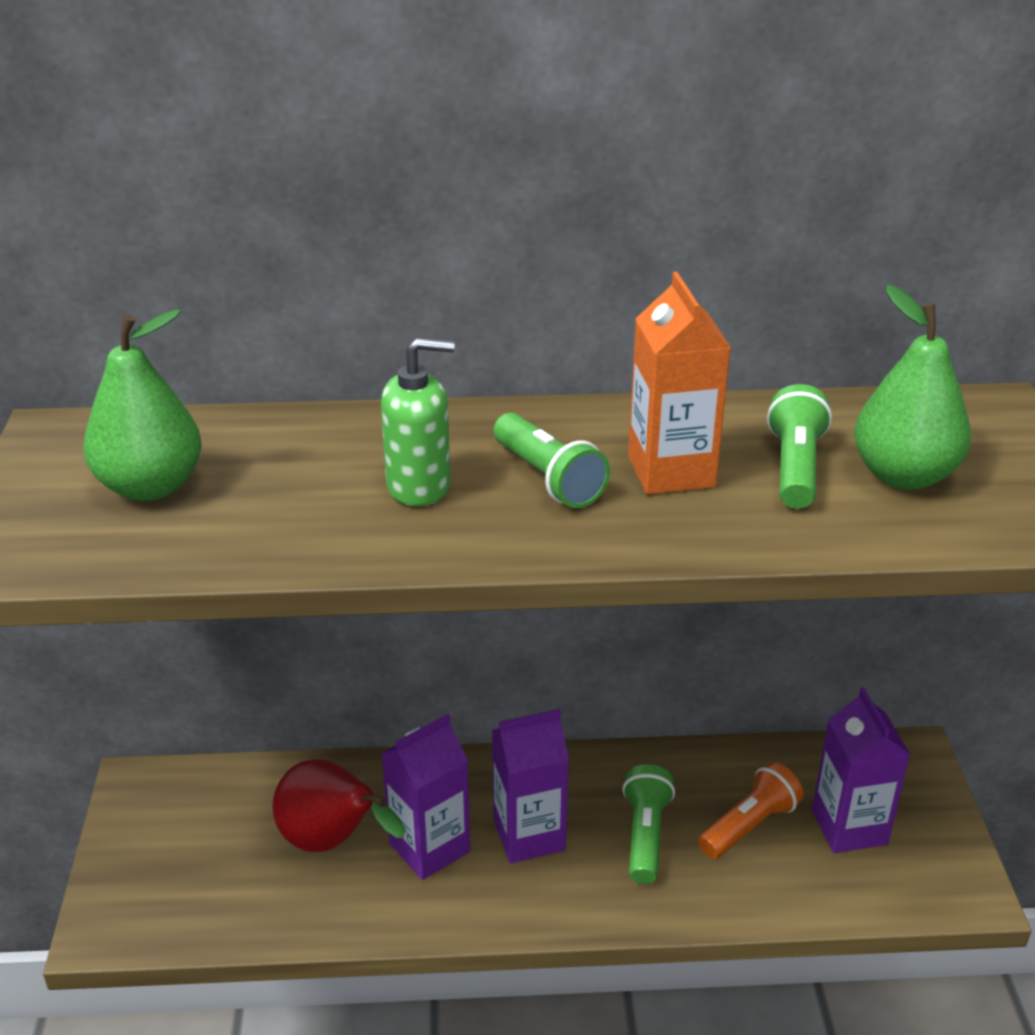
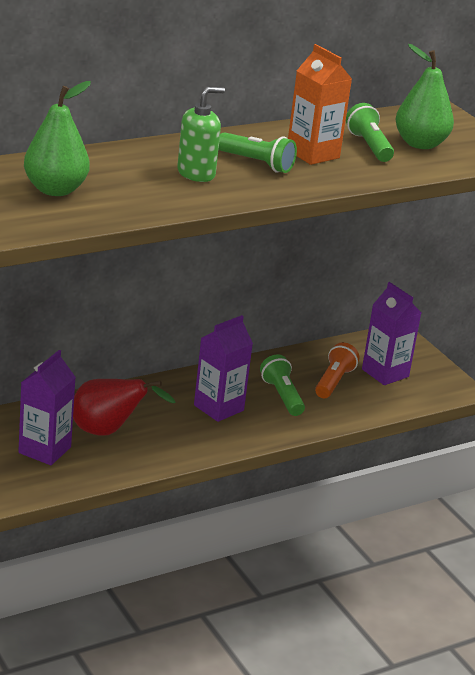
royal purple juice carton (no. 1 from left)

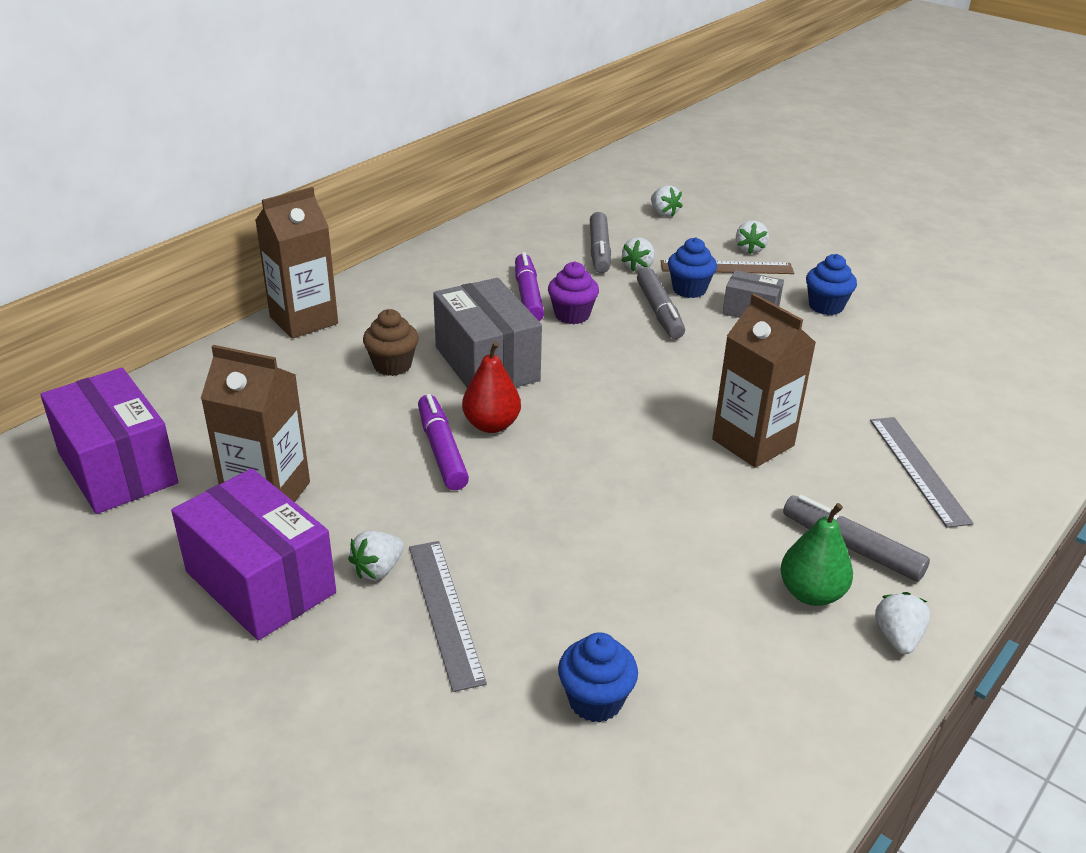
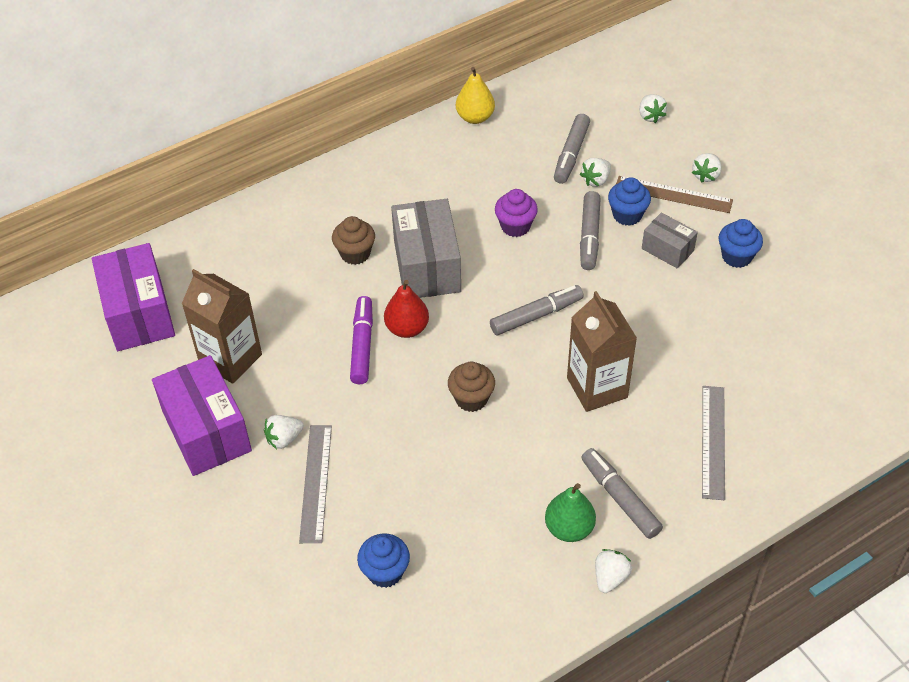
russet fairy cake (no. 2 from left)
bright yellow pear
grey marker pen (no. 1 from left)
russet juice carton (no. 2 from left in the first image)
royal purple marker pen (no. 2 from left in the first image)

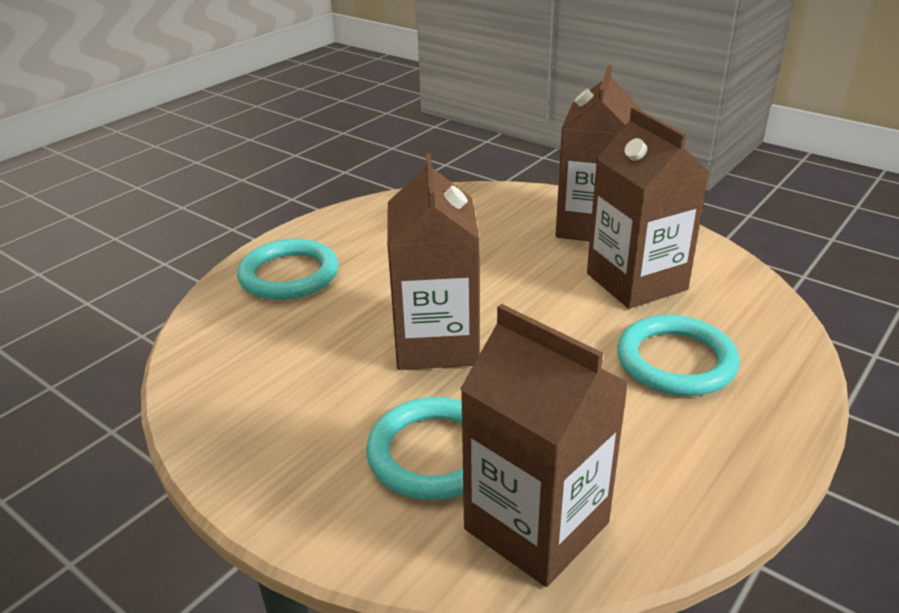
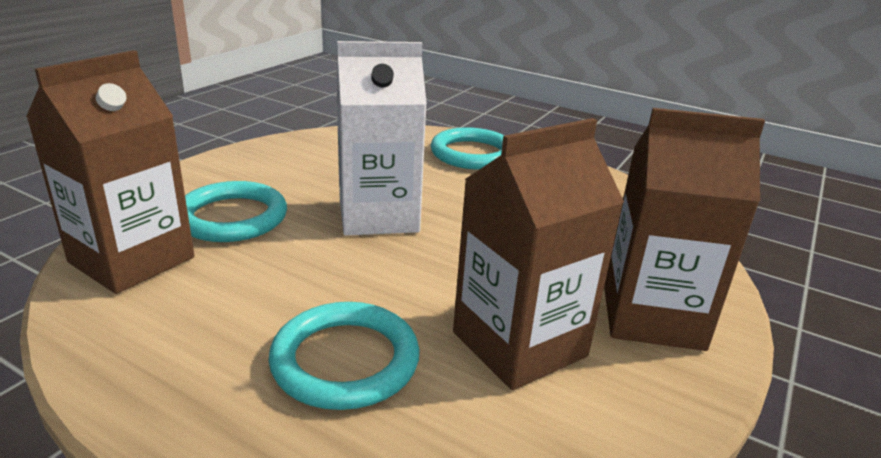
pure white juice carton

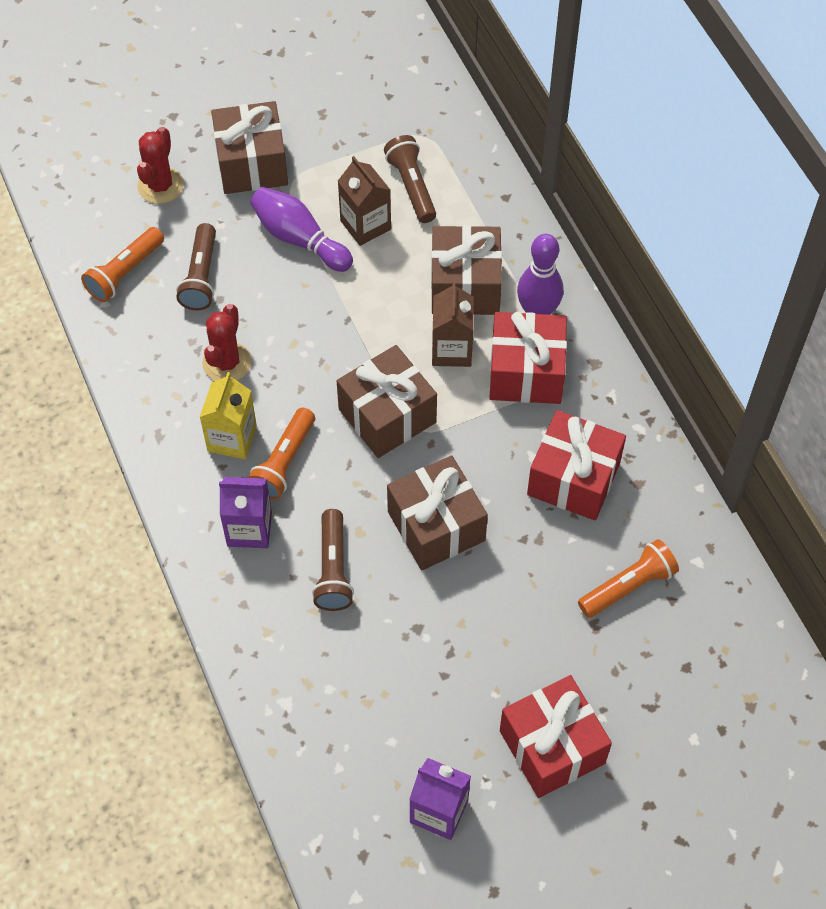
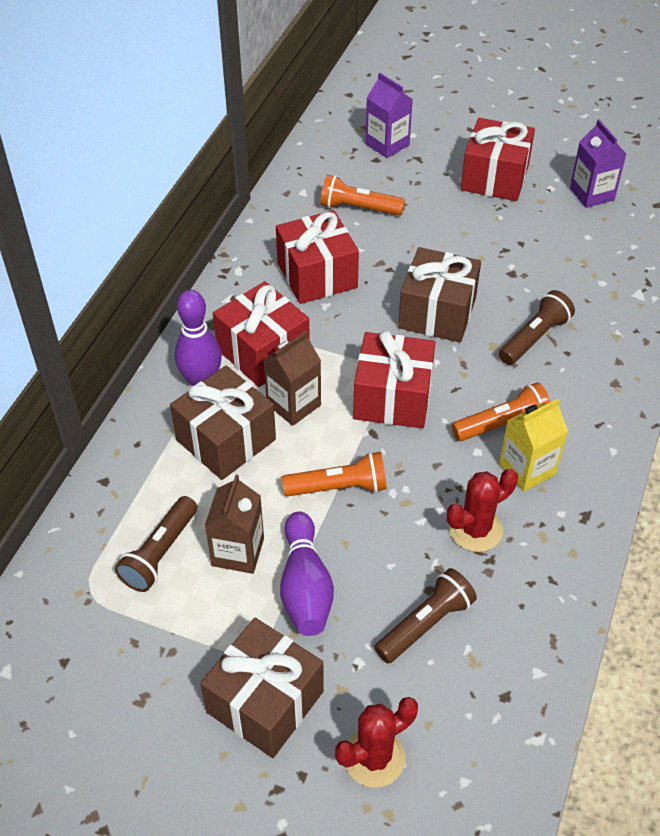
orange-coloured torch (no. 1 from left)
scarlet present (no. 3 from left)
royal purple juice carton (no. 1 from left)

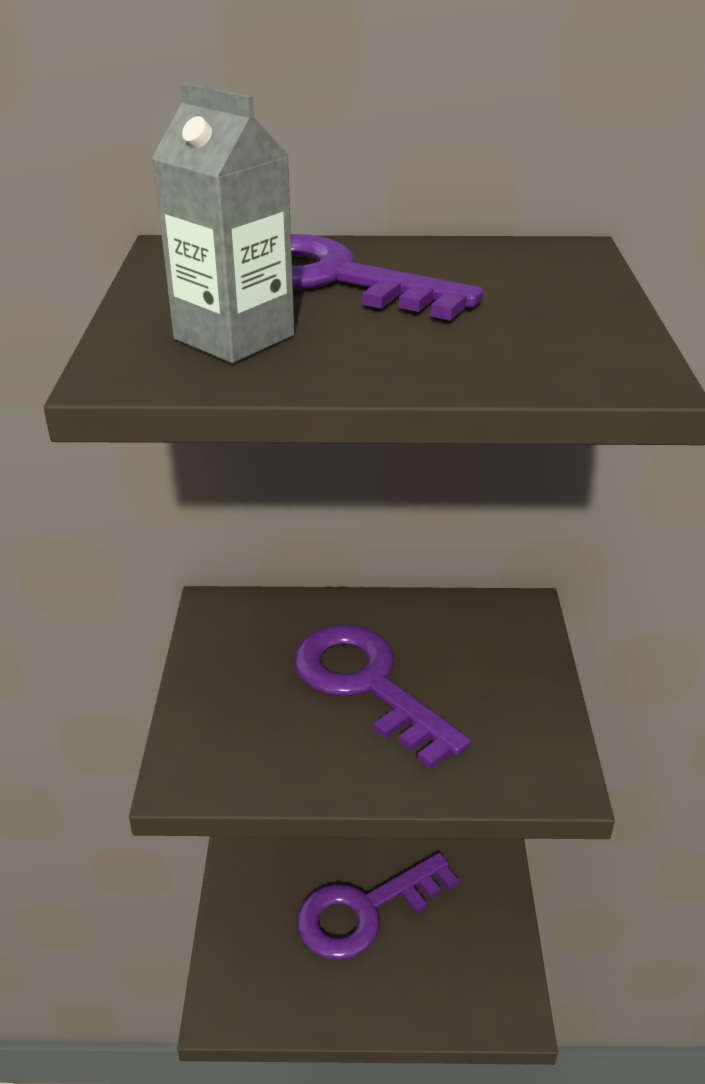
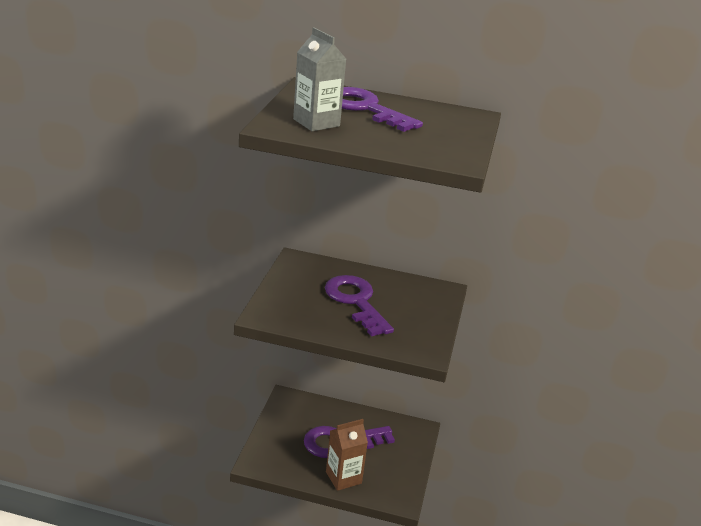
russet juice carton

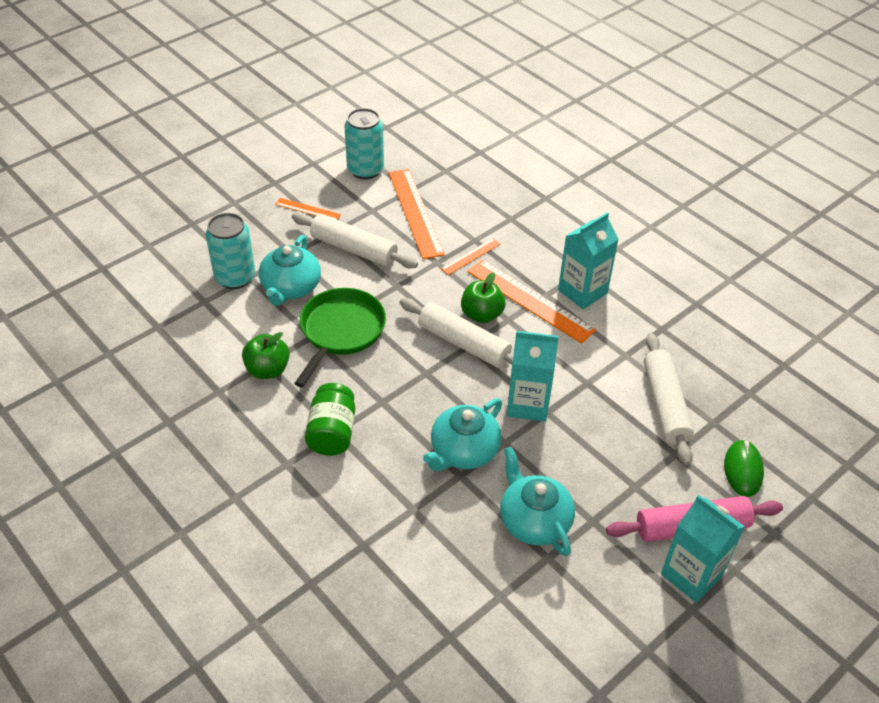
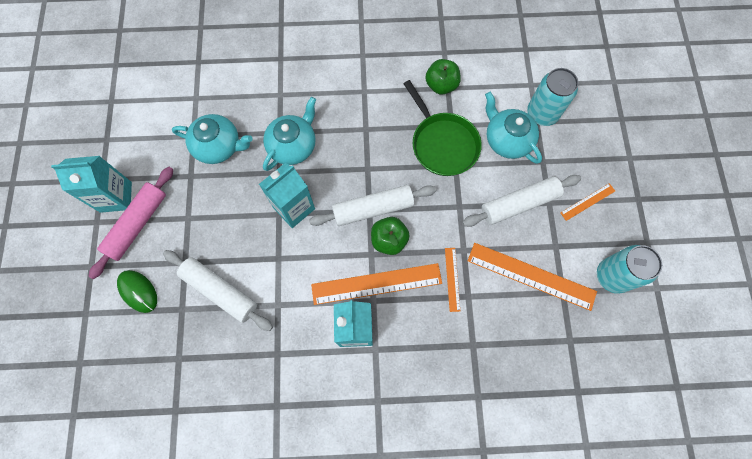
aqua china teapot (no. 2 from left)
green jar

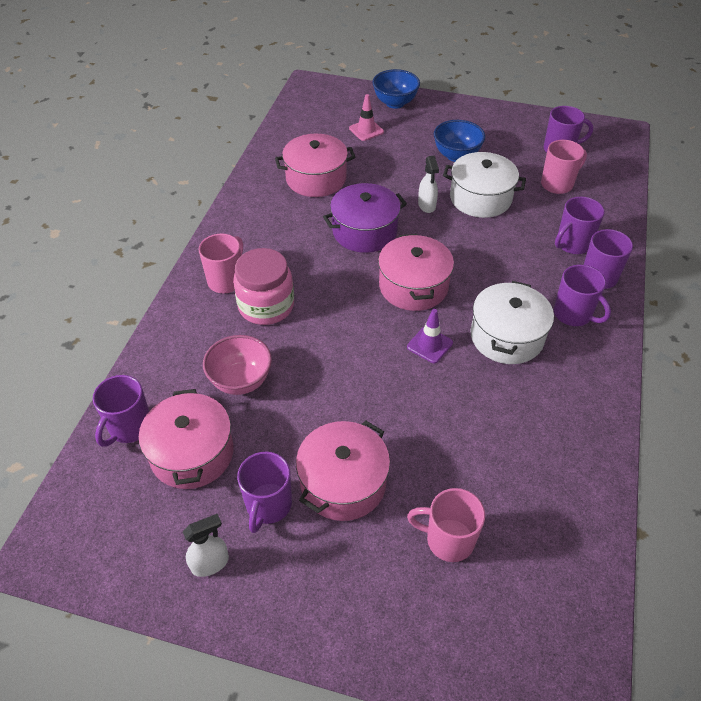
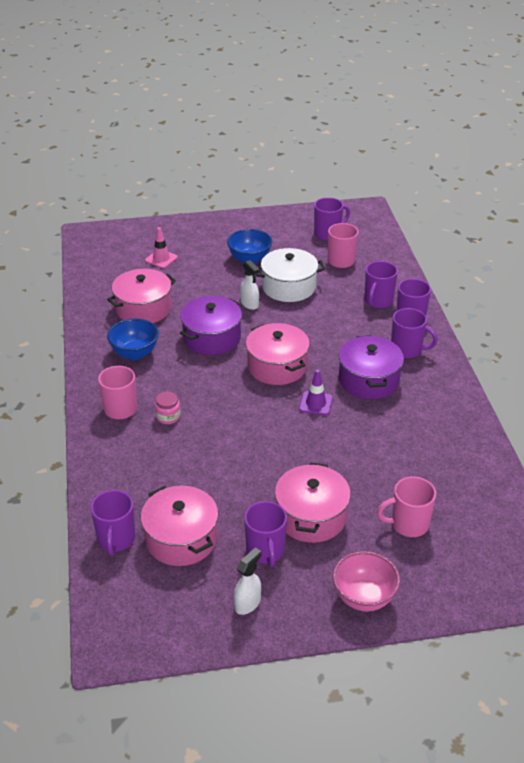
blue serving bowl (no. 1 from left)
rose-pink jar
rose-pink serving bowl
royal purple cooking pot (no. 2 from left)

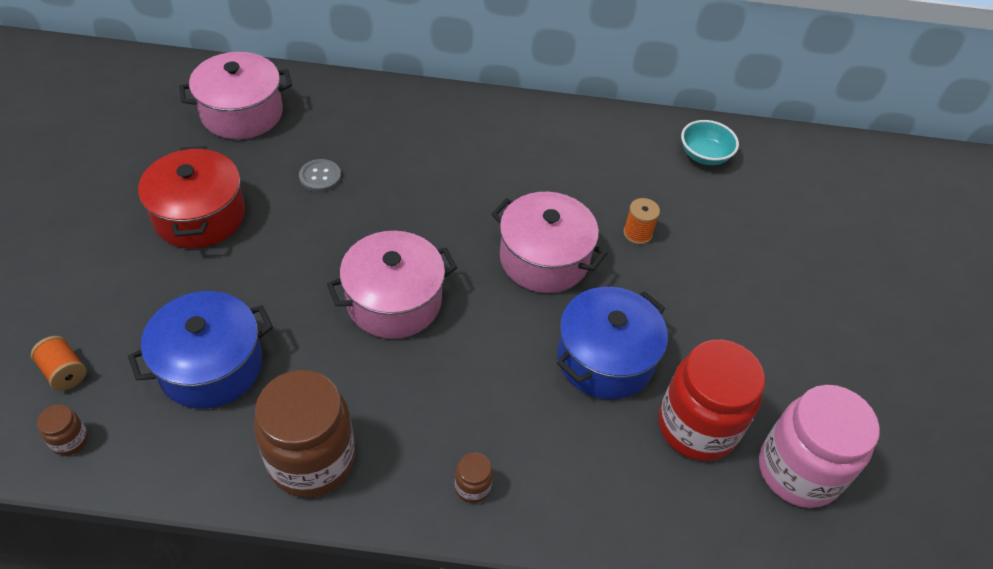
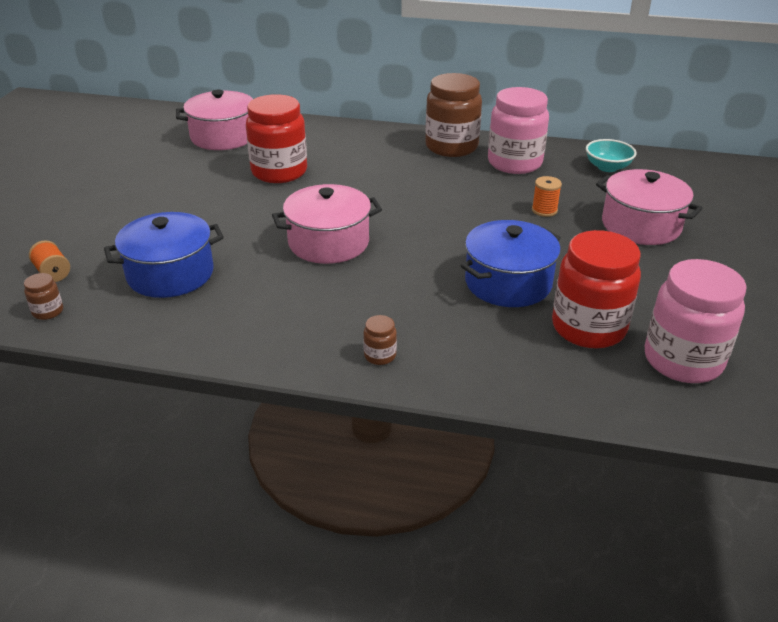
scarlet jar (no. 1 from left)
russet jar (no. 3 from left)
rose-pink jar (no. 1 from left)
rose-pink cooking pot (no. 3 from left)
scarlet cooking pot

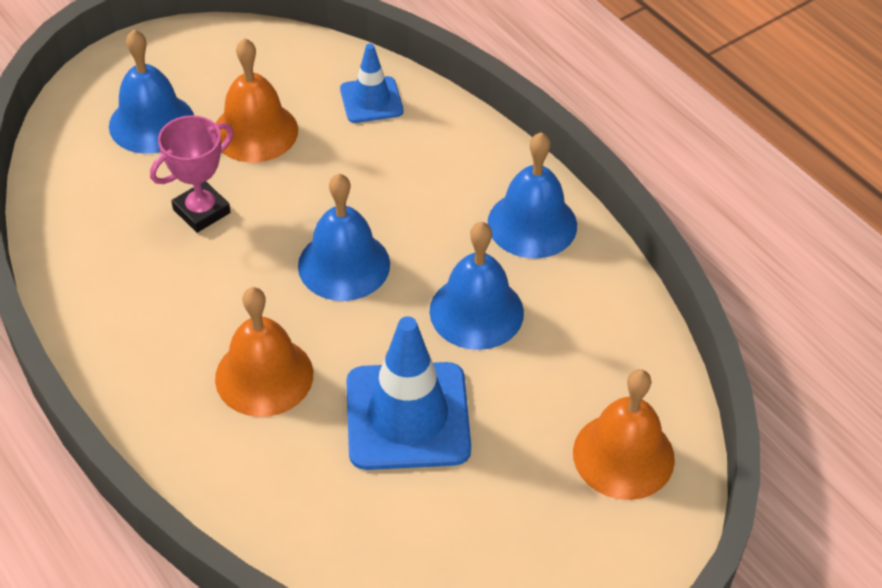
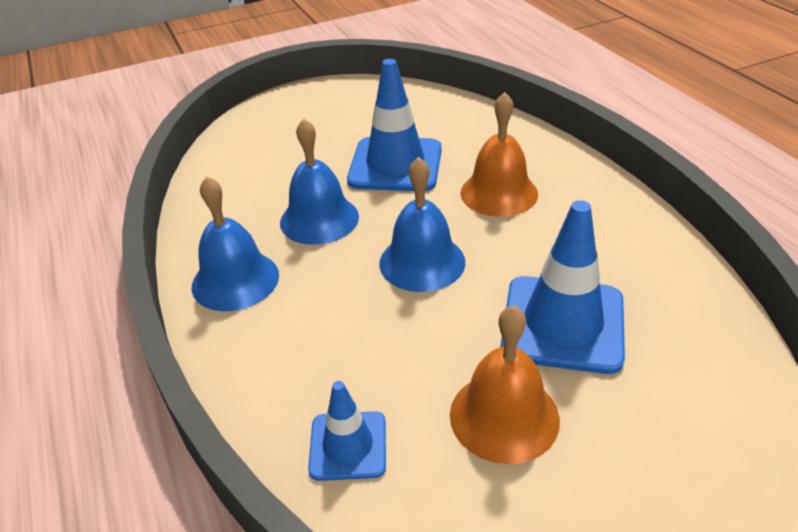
blue road cone (no. 3 from left)
blue bell (no. 1 from left in the first image)
orange-coloured bell (no. 3 from left in the first image)

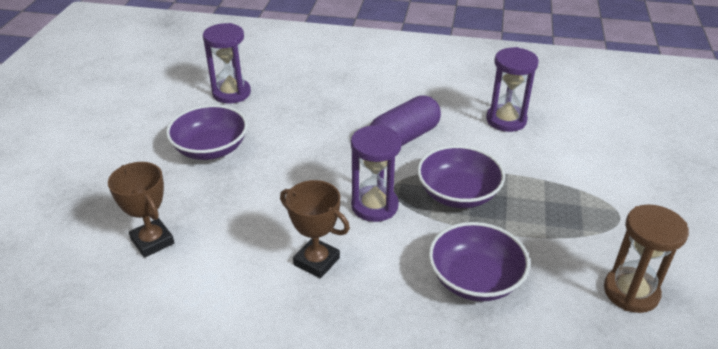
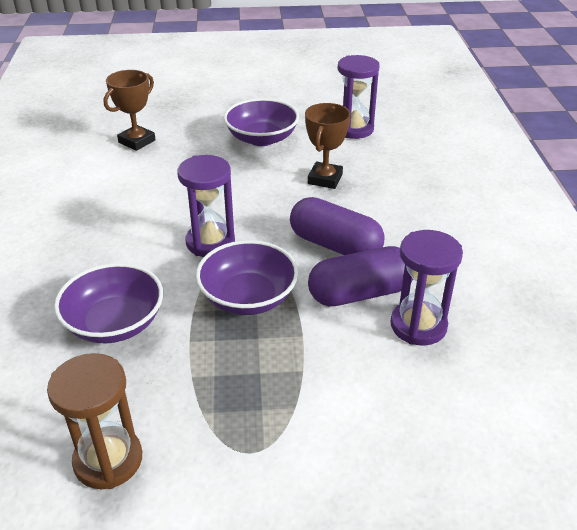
russet trophy (no. 2 from left)
royal purple pill shape (no. 2 from left)

